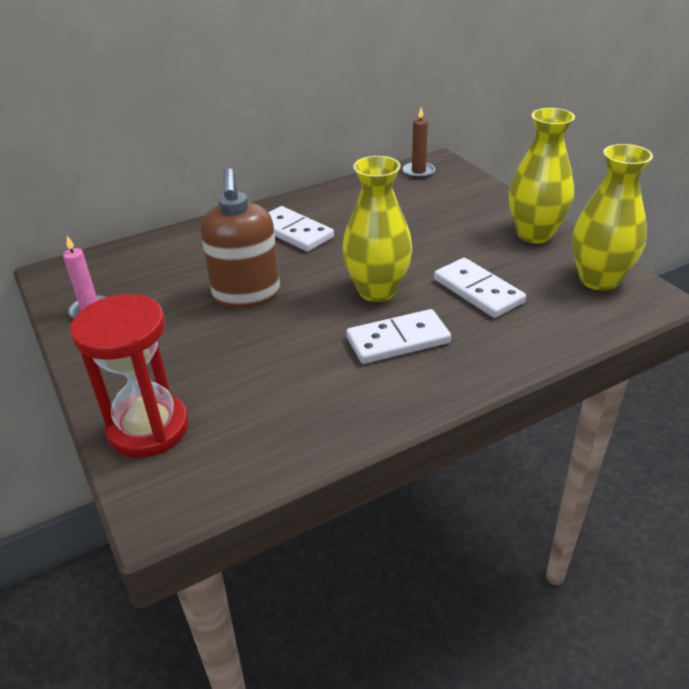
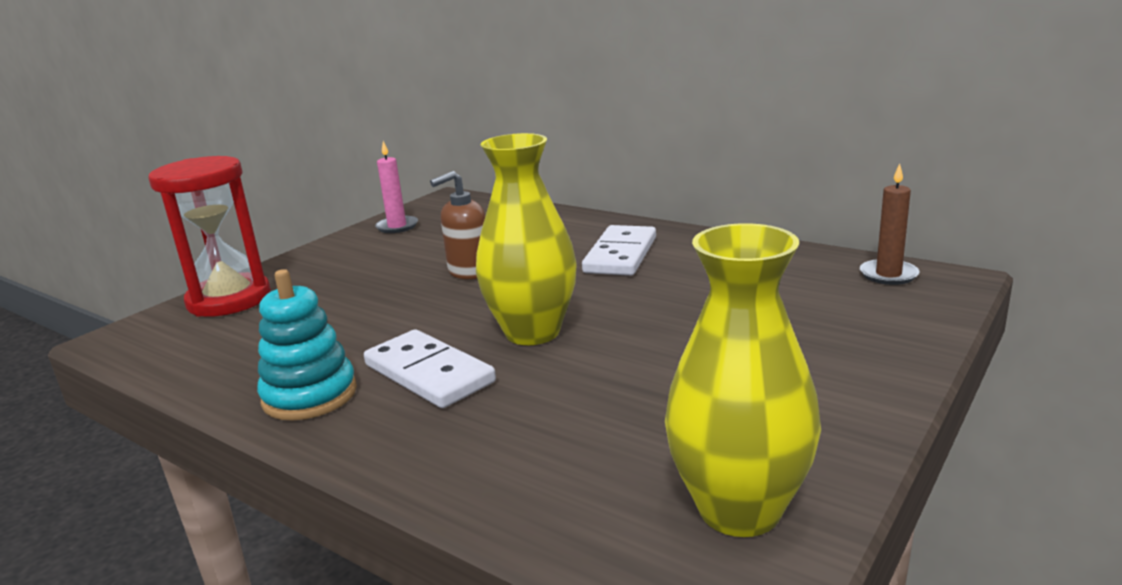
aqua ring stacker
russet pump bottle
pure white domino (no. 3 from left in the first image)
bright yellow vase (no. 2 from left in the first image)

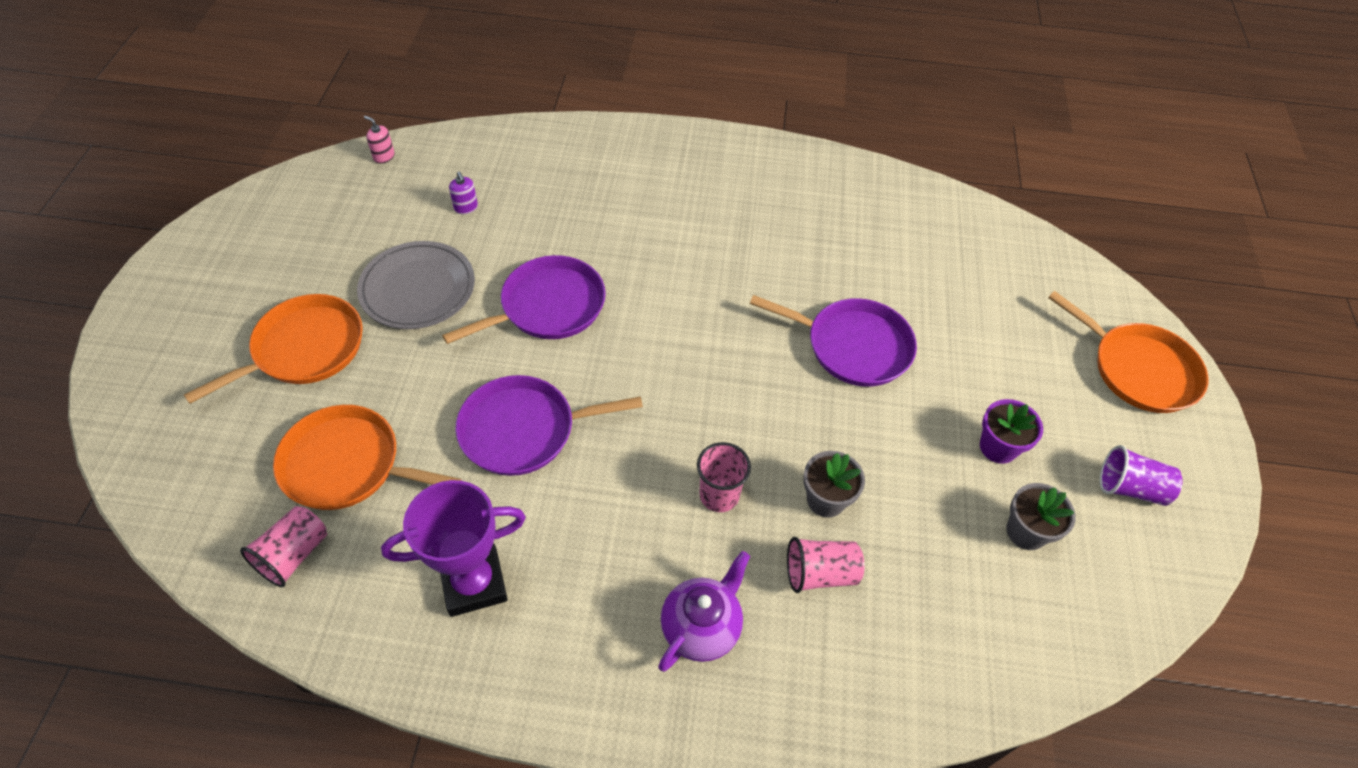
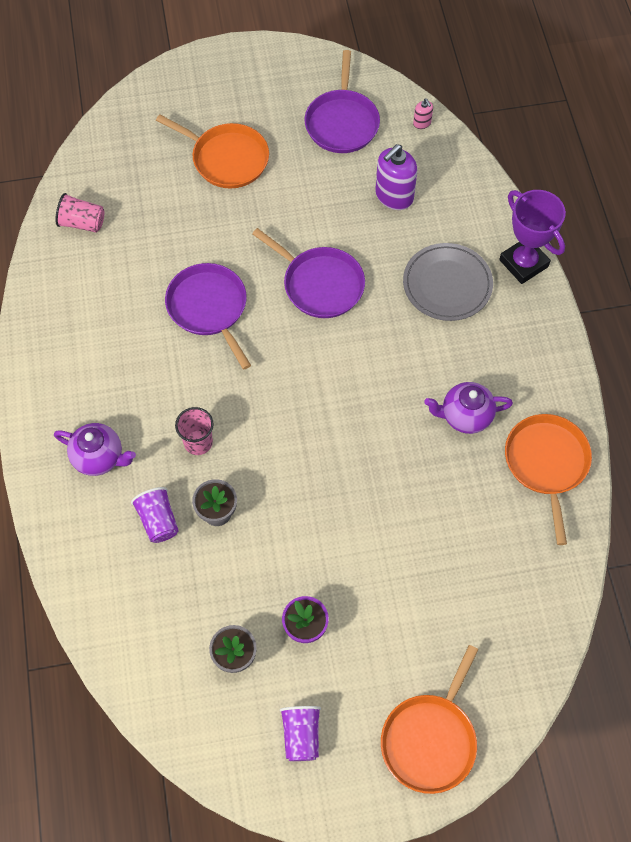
royal purple beaker (no. 1 from left)
royal purple skillet (no. 3 from left)
royal purple pump bottle
grey plate
rose-pink pump bottle
royal purple china teapot (no. 2 from left)
royal purple trophy
orange-coloured skillet (no. 3 from left)

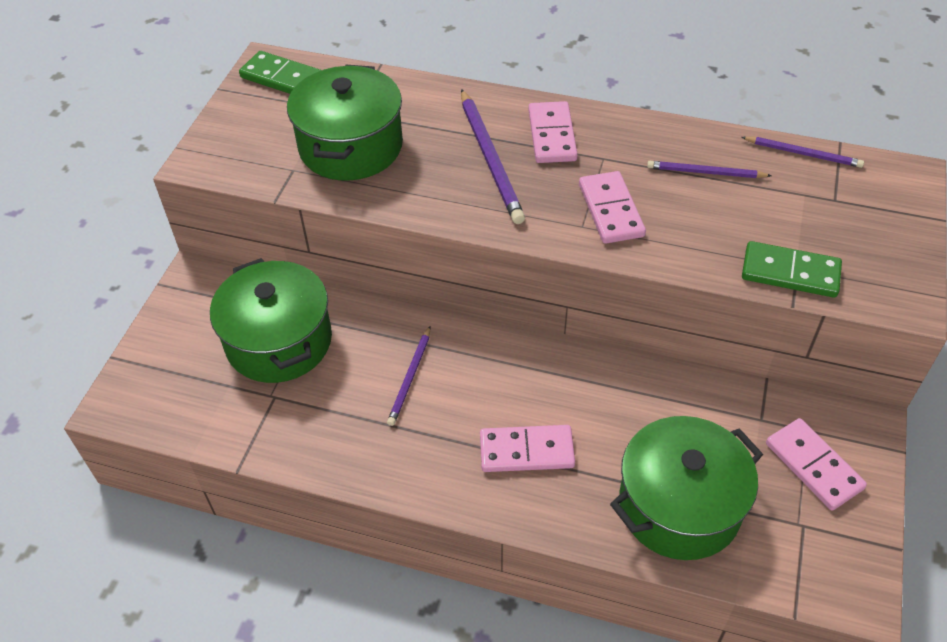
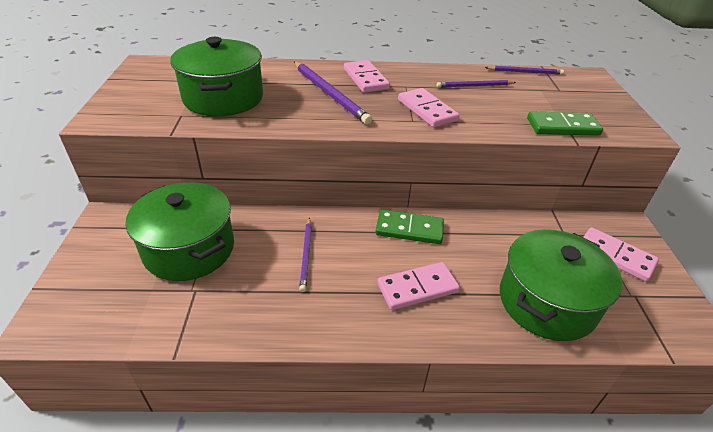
green domino (no. 1 from left)

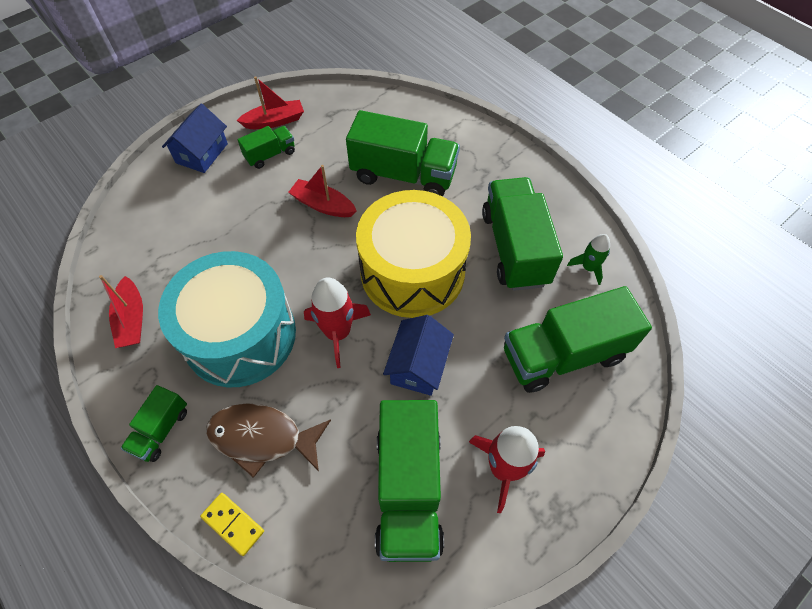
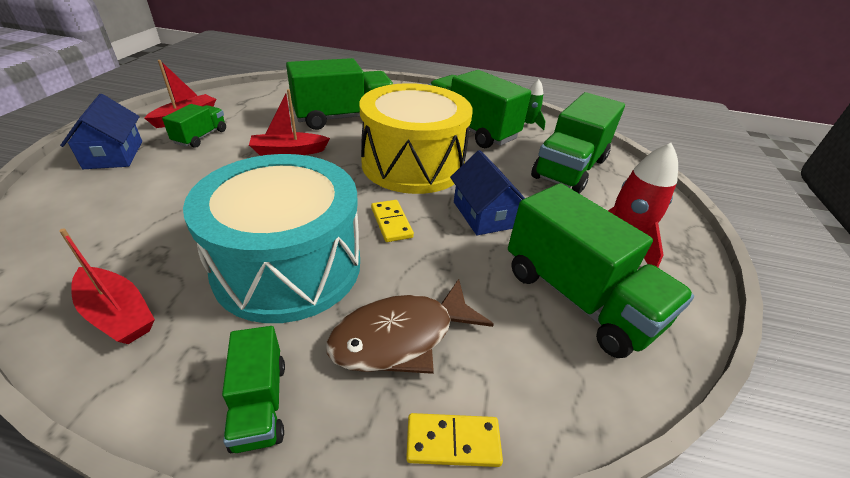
bright yellow domino (no. 1 from left)

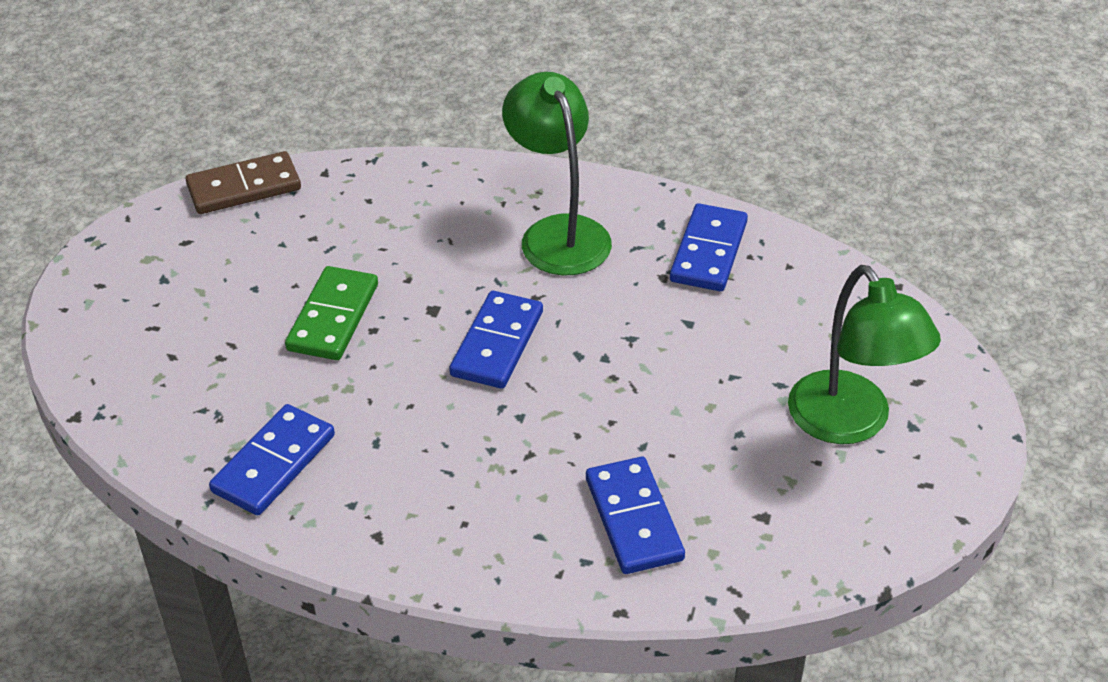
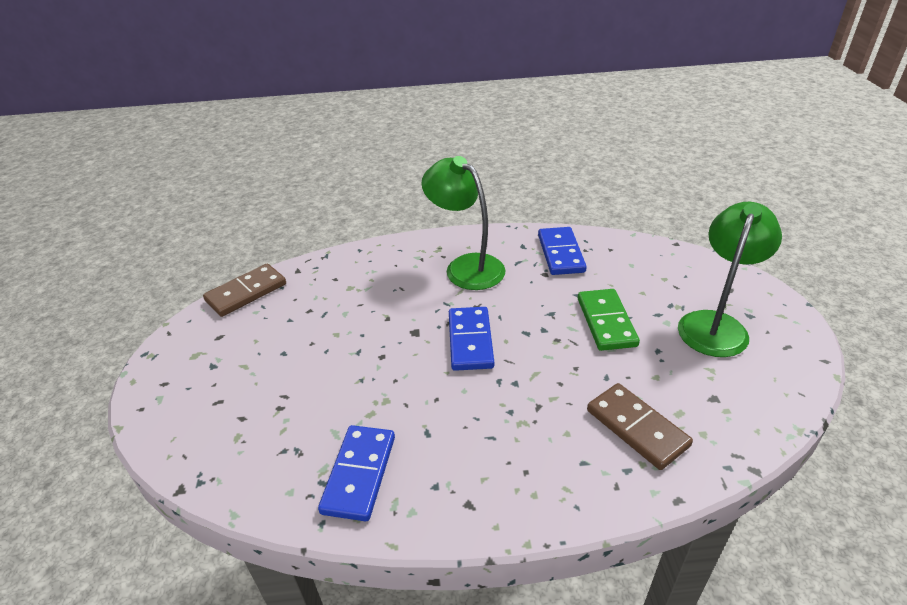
green domino
russet domino (no. 2 from left)
green desk lamp (no. 2 from left)

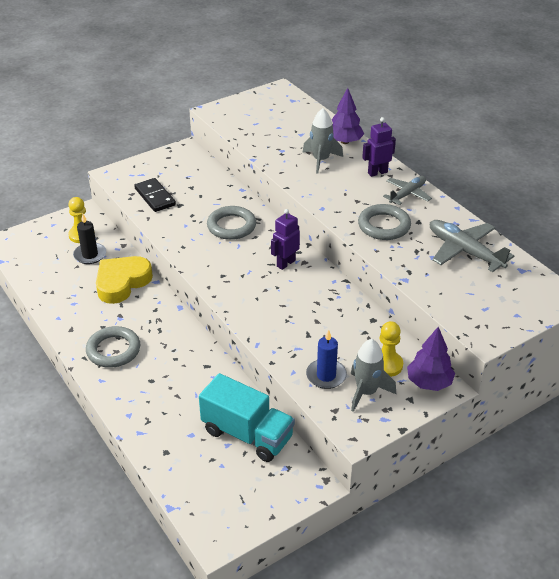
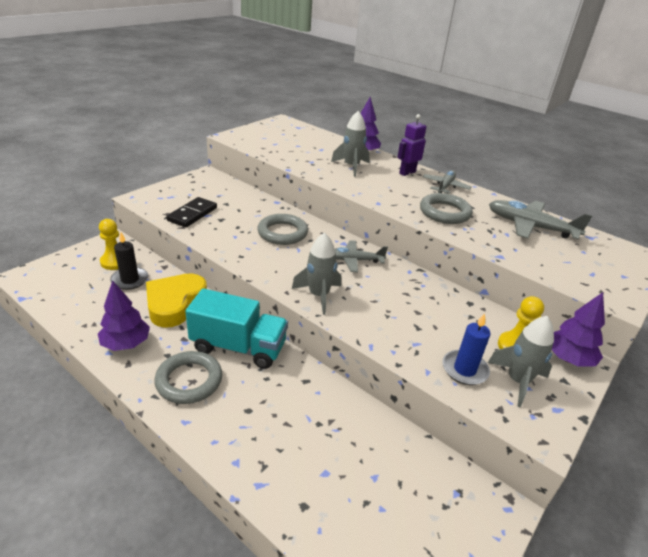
royal purple fir tree (no. 1 from left)
jet-black domino
aqua toy truck
grey toy rocket (no. 1 from left)
grey aeroplane (no. 1 from left)

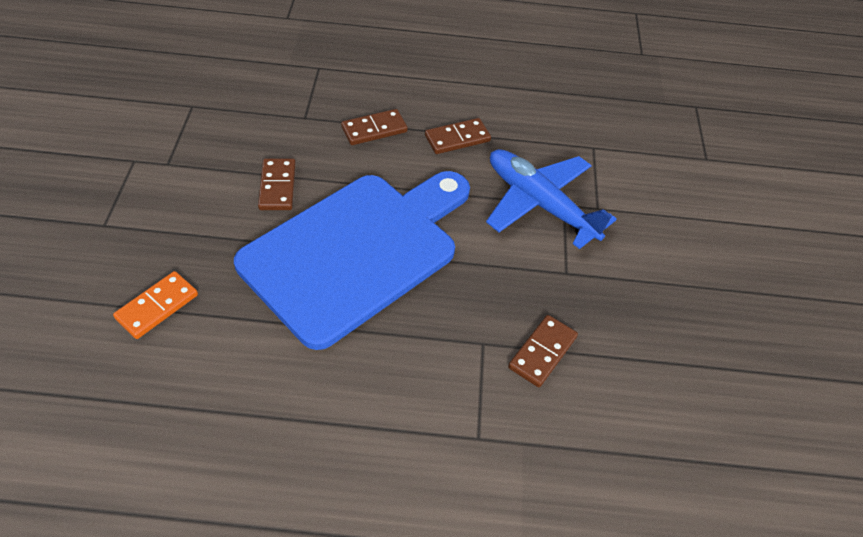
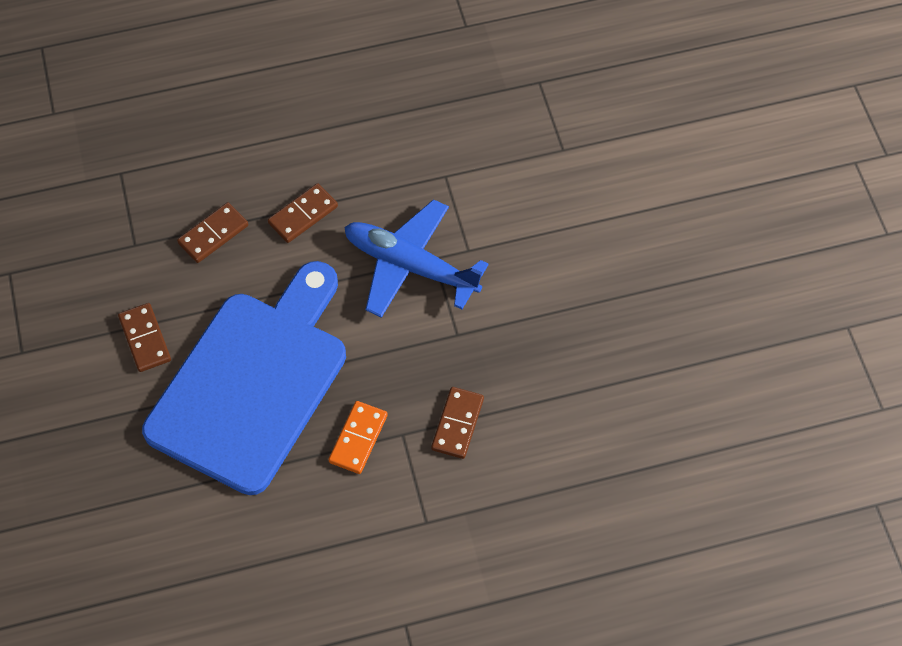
orange-coloured domino

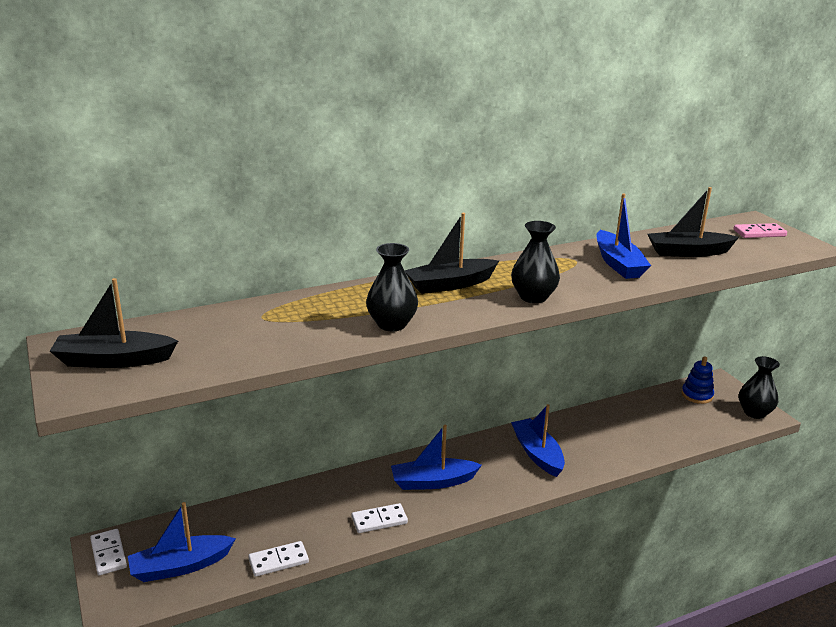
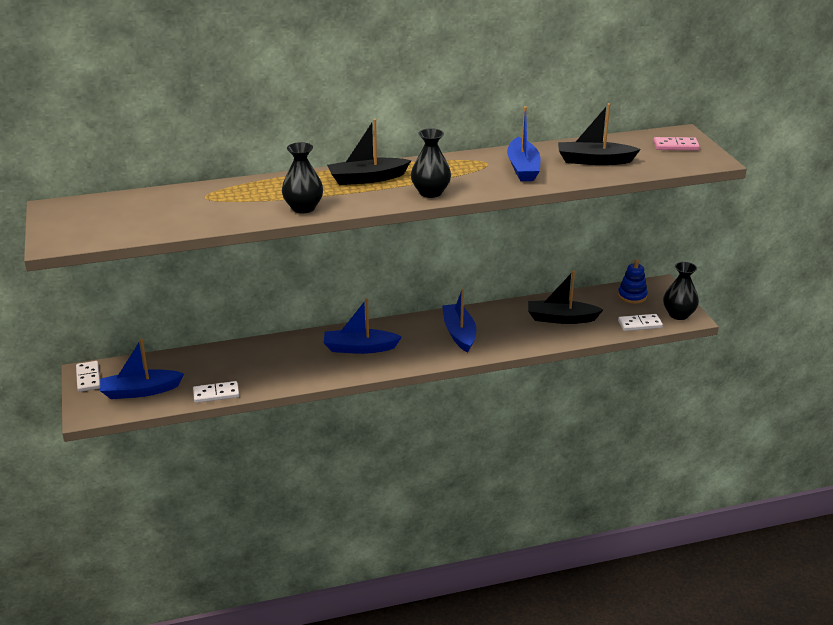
jet-black boat (no. 2 from left)
pure white domino (no. 3 from left)

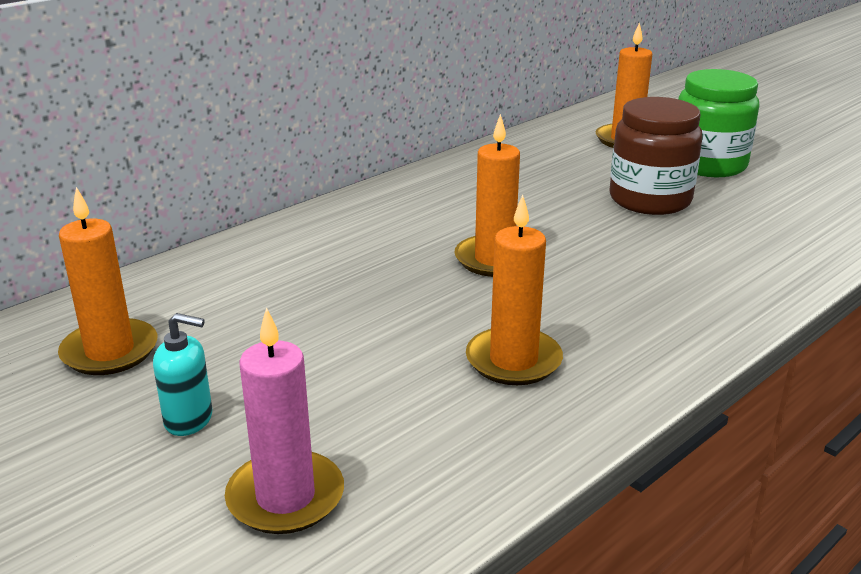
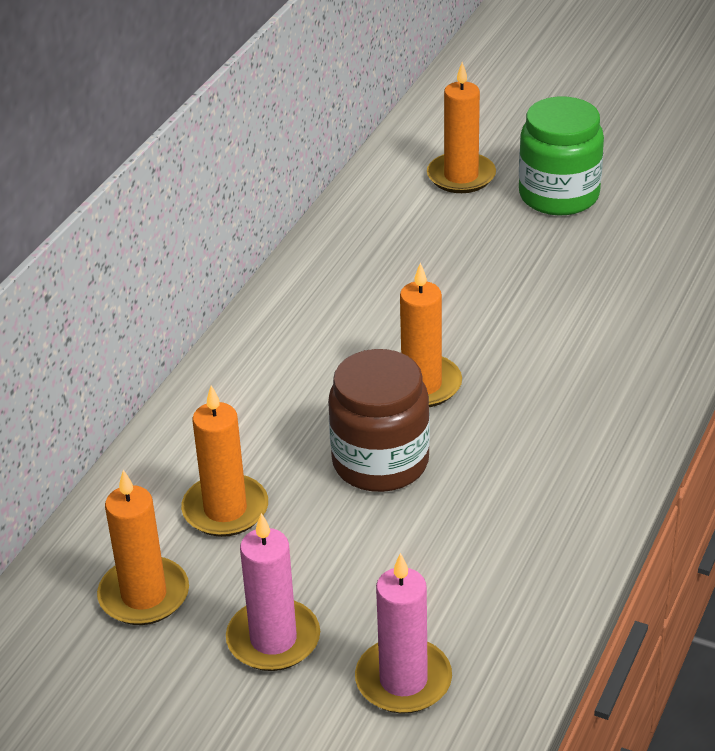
orange-coloured candle (no. 2 from left)
rose-pink candle (no. 1 from left)
russet jar

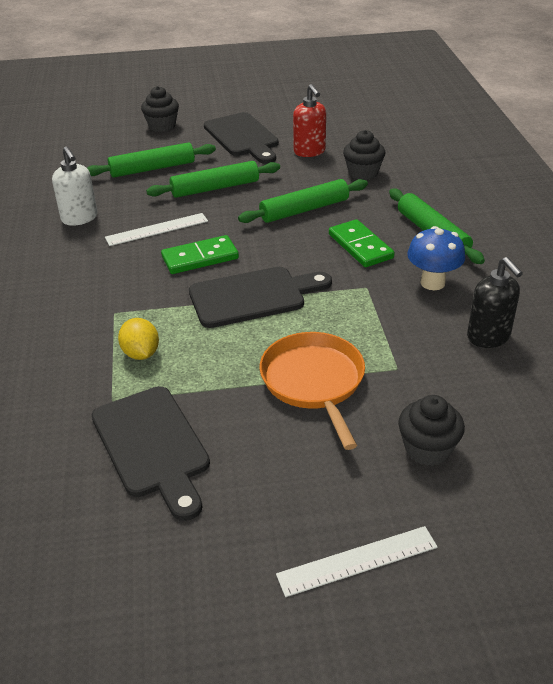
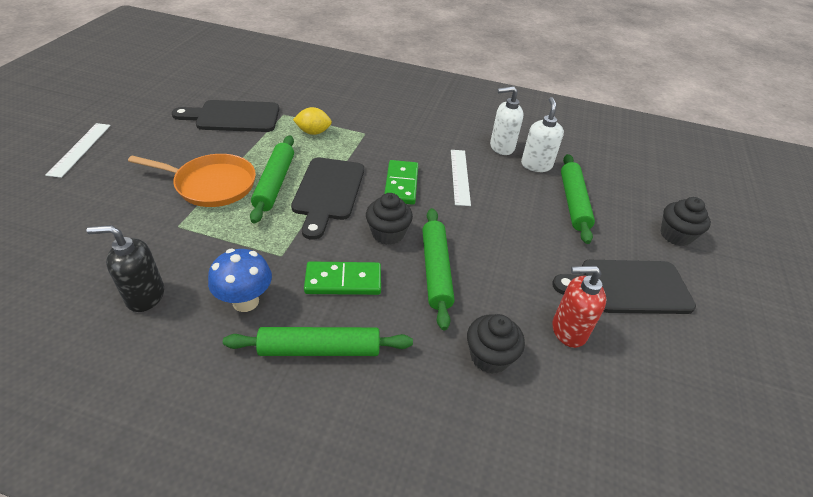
green pastry roller (no. 1 from left)
jet-black fairy cake (no. 1 from left)
pure white pump bottle (no. 2 from left)

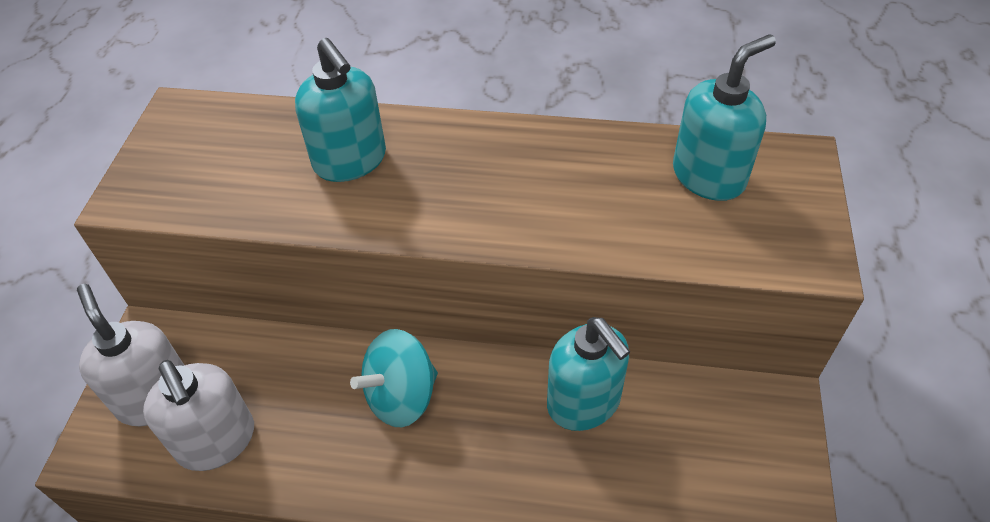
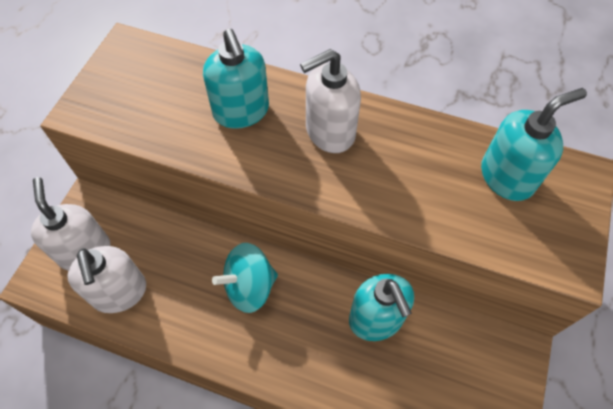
pure white pump bottle (no. 3 from left)

